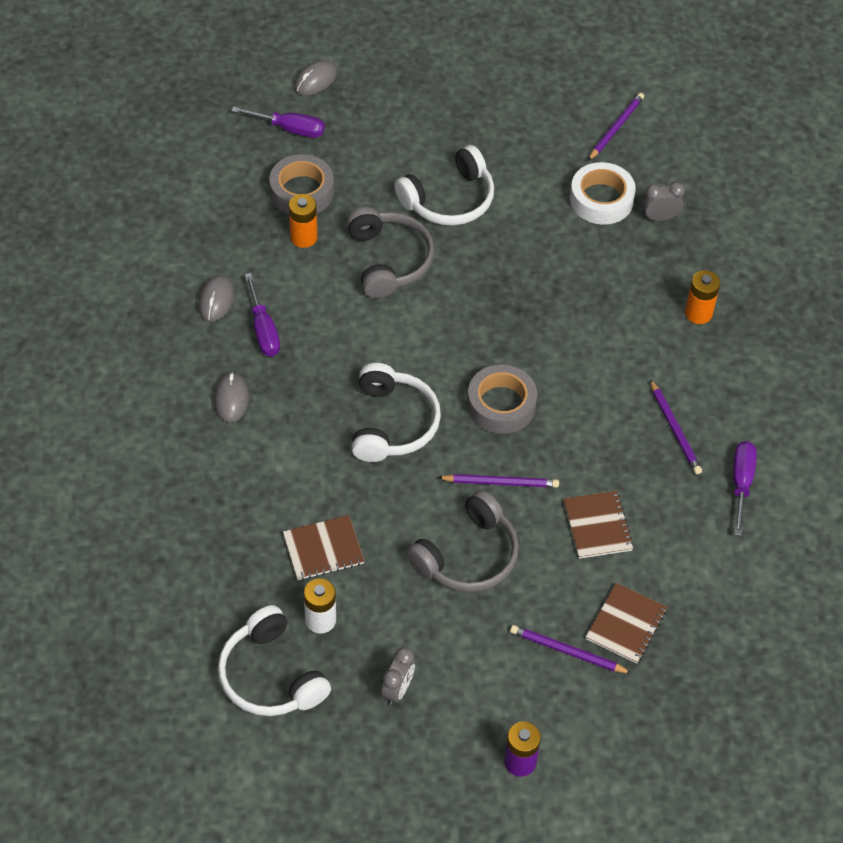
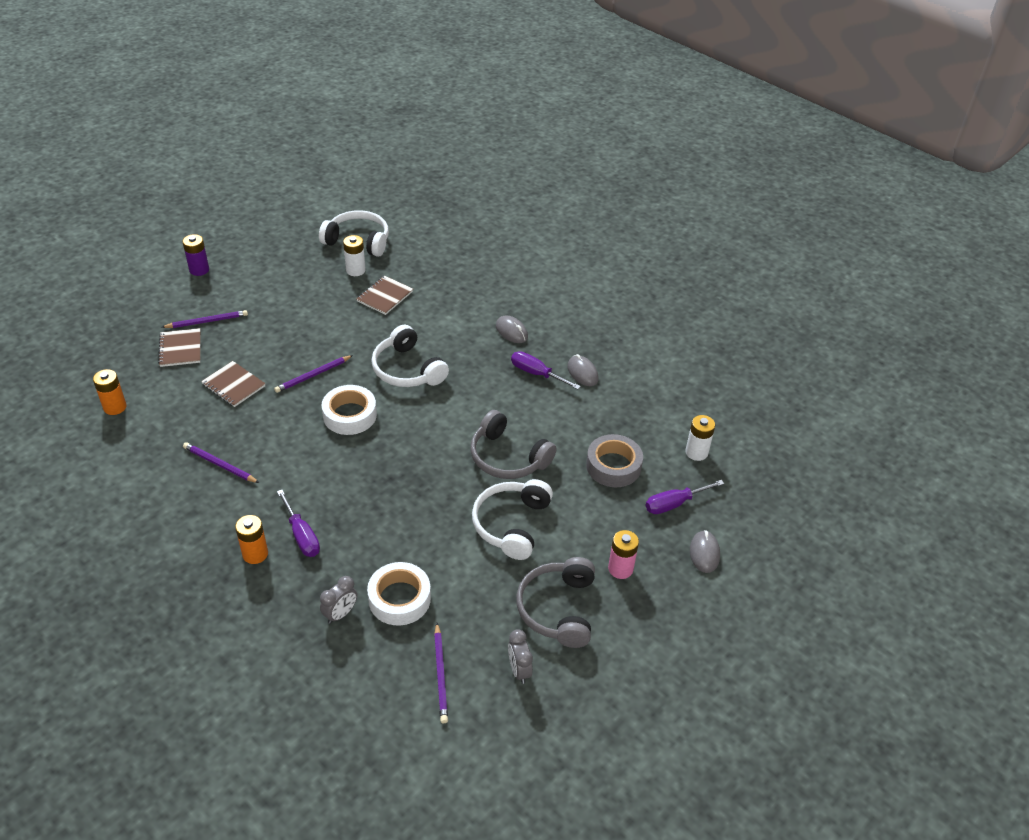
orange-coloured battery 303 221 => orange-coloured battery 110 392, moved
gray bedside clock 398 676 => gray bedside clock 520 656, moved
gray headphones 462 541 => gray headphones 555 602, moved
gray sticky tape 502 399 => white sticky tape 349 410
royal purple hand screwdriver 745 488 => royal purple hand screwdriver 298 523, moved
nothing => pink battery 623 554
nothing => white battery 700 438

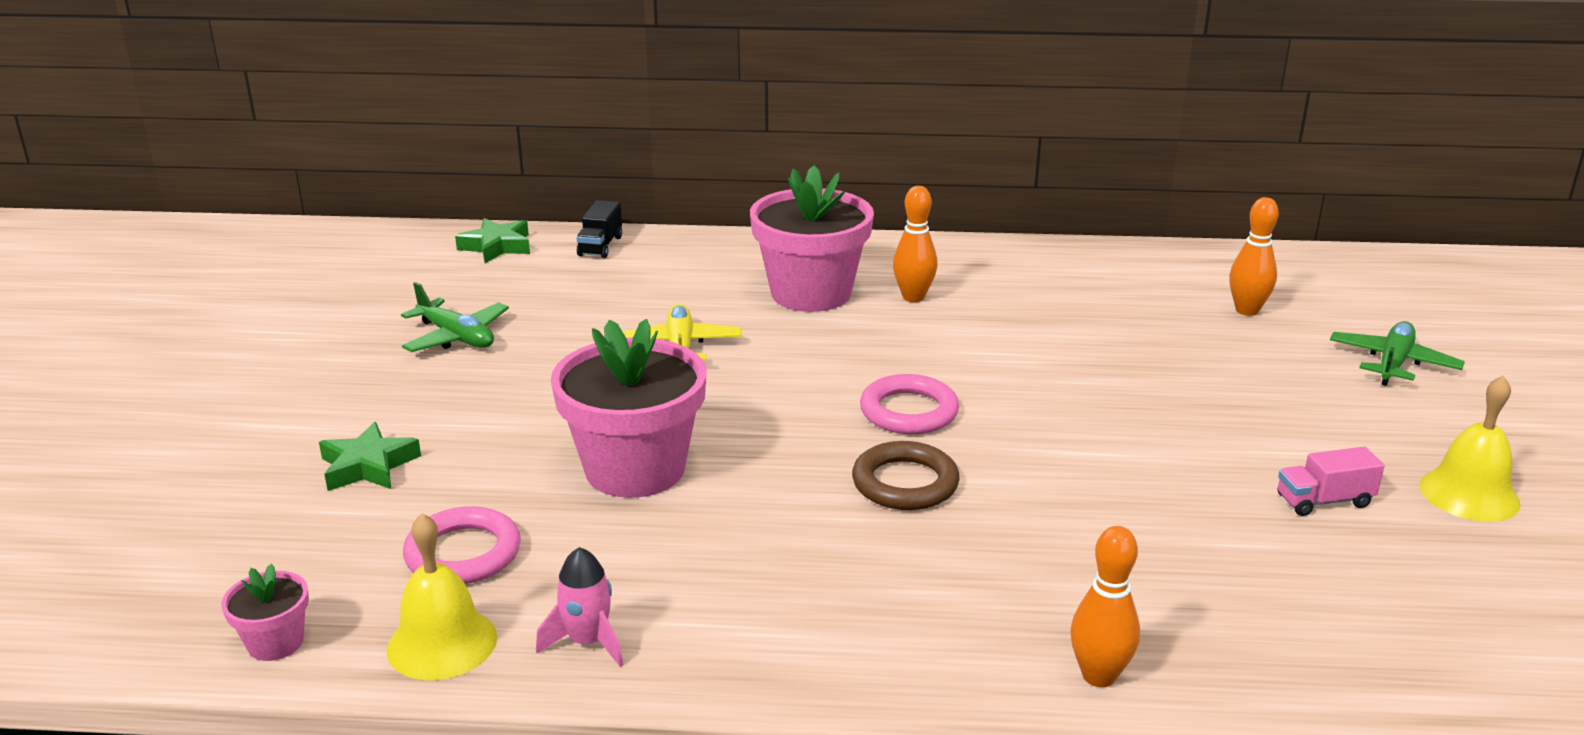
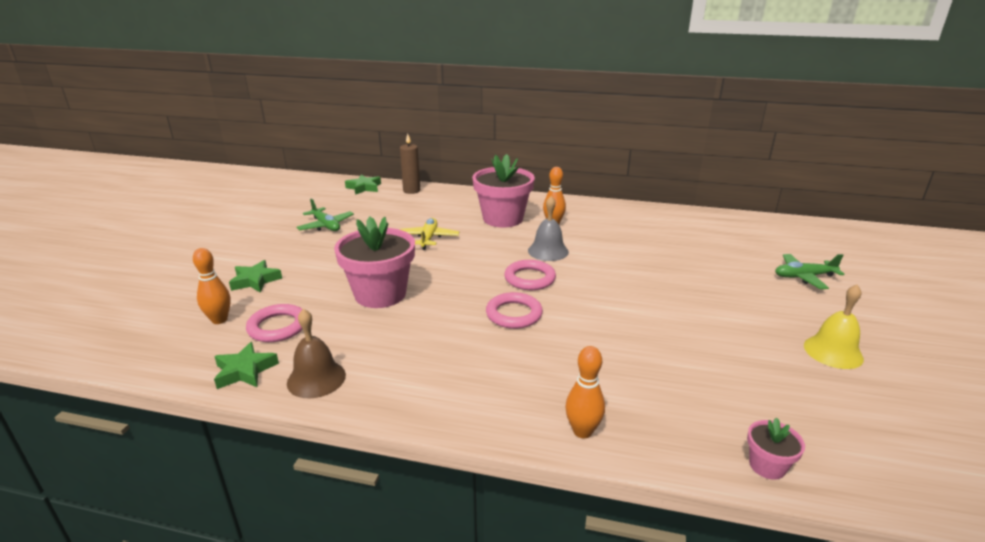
pink flower pot 265 612 => pink flower pot 776 449, moved
bright yellow bell 442 596 => emerald star 246 365
pink rocket 579 607 => brown bell 316 353
black lorry 599 229 => brown pillar candle 410 163
brown ring 906 475 => pink ring 514 310
orange-coloured skittle 1254 256 => orange-coloured skittle 212 286, moved
pink lorry 1331 481 => nothing
emerald toy plane 1397 353 => emerald toy plane 810 271, 135 degrees counterclockwise
nothing => gray bell 548 228

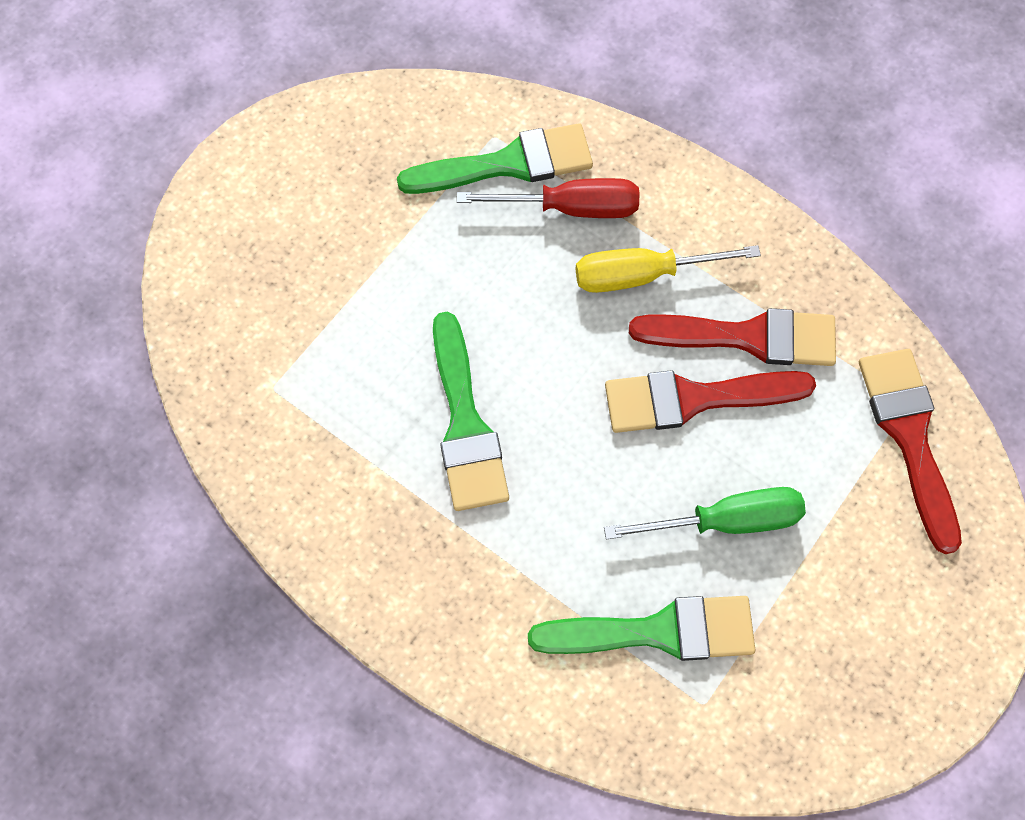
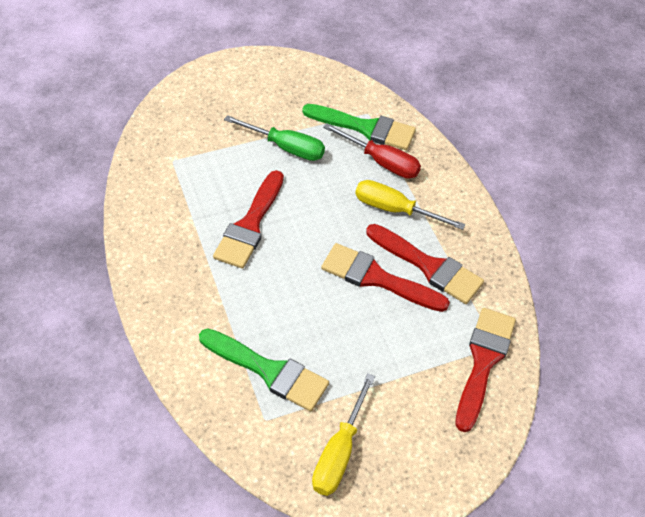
emerald paintbrush 471 411 => scarlet paintbrush 248 219
emerald hand screwdriver 705 513 => emerald hand screwdriver 274 138, moved
nothing => bright yellow hand screwdriver 343 434

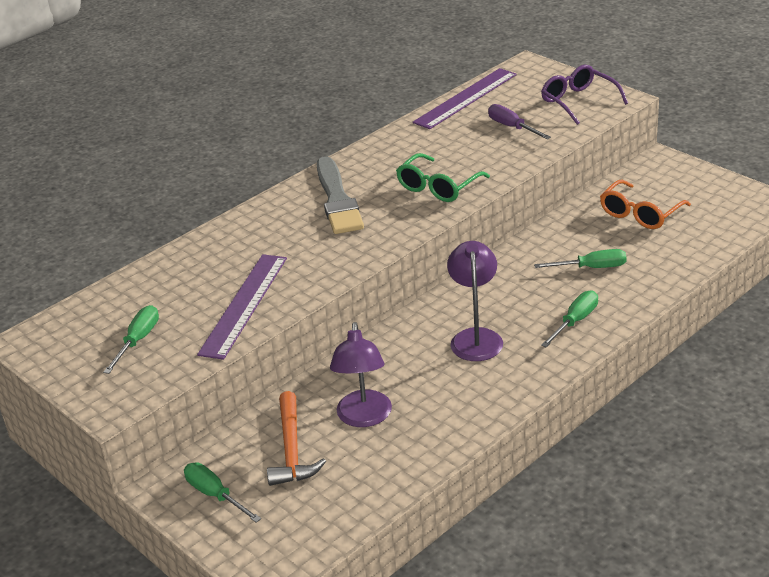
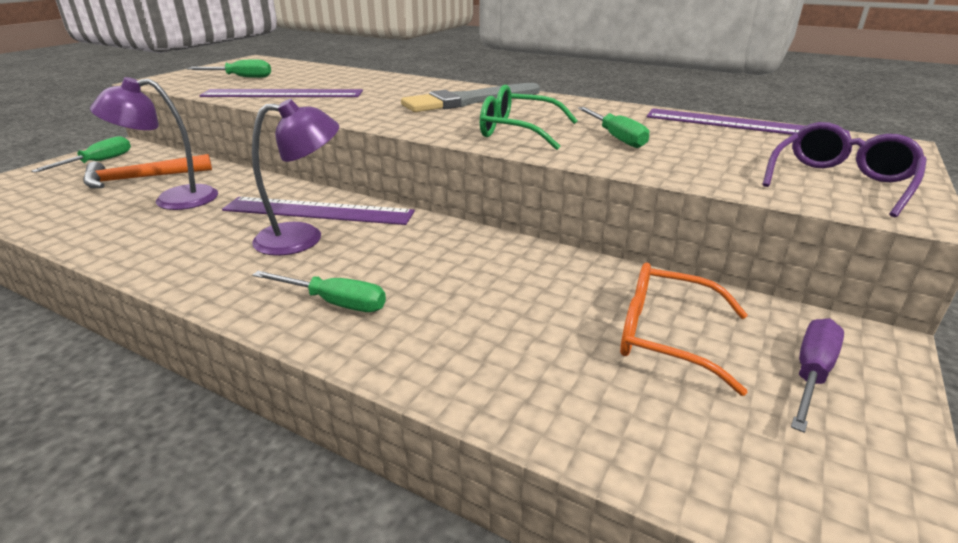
royal purple hand screwdriver 519 121 => royal purple hand screwdriver 817 375, moved
emerald hand screwdriver 580 258 => emerald hand screwdriver 613 127, moved
nothing => royal purple measuring stick 318 211

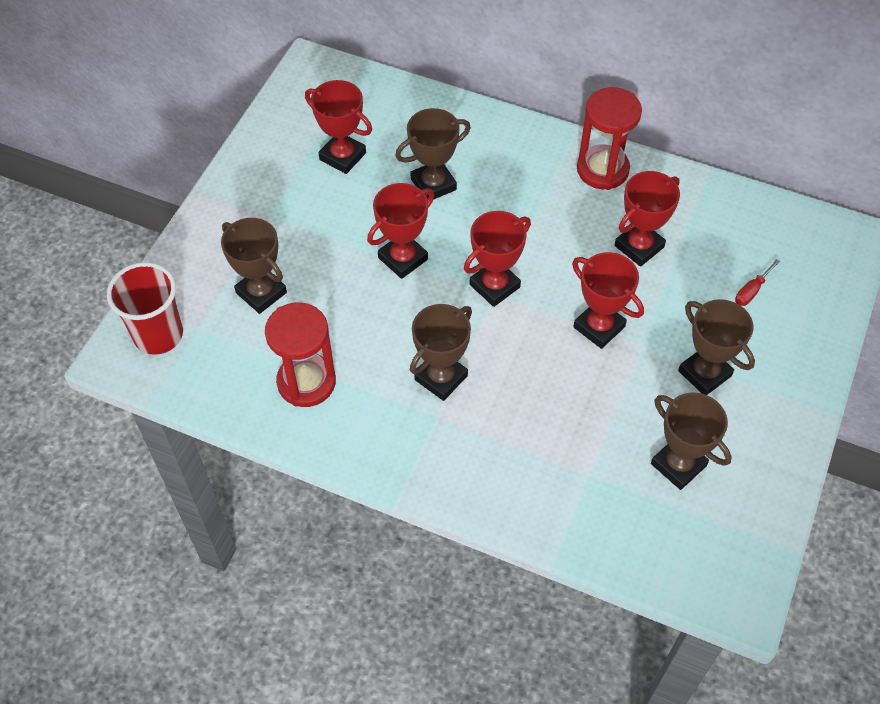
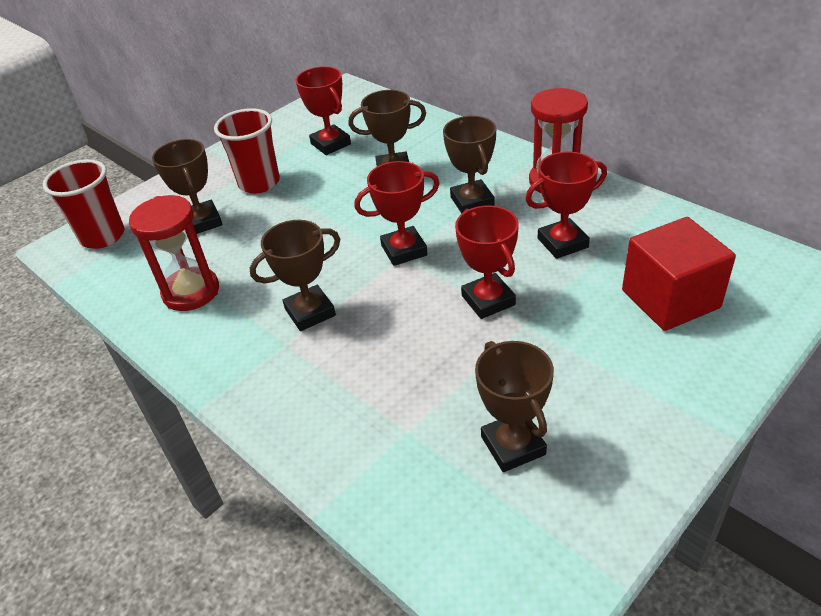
scarlet award cup 400 231 => nothing
brown award cup 716 347 => brown award cup 469 165, moved
scarlet hand screwdriver 757 282 => scarlet block 679 274
nothing => scarlet beaker 247 151

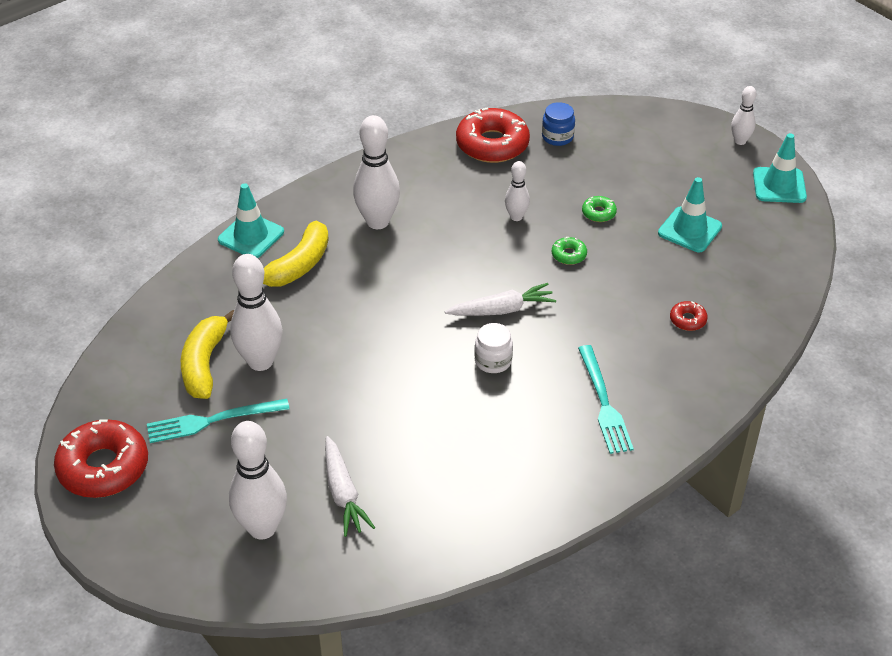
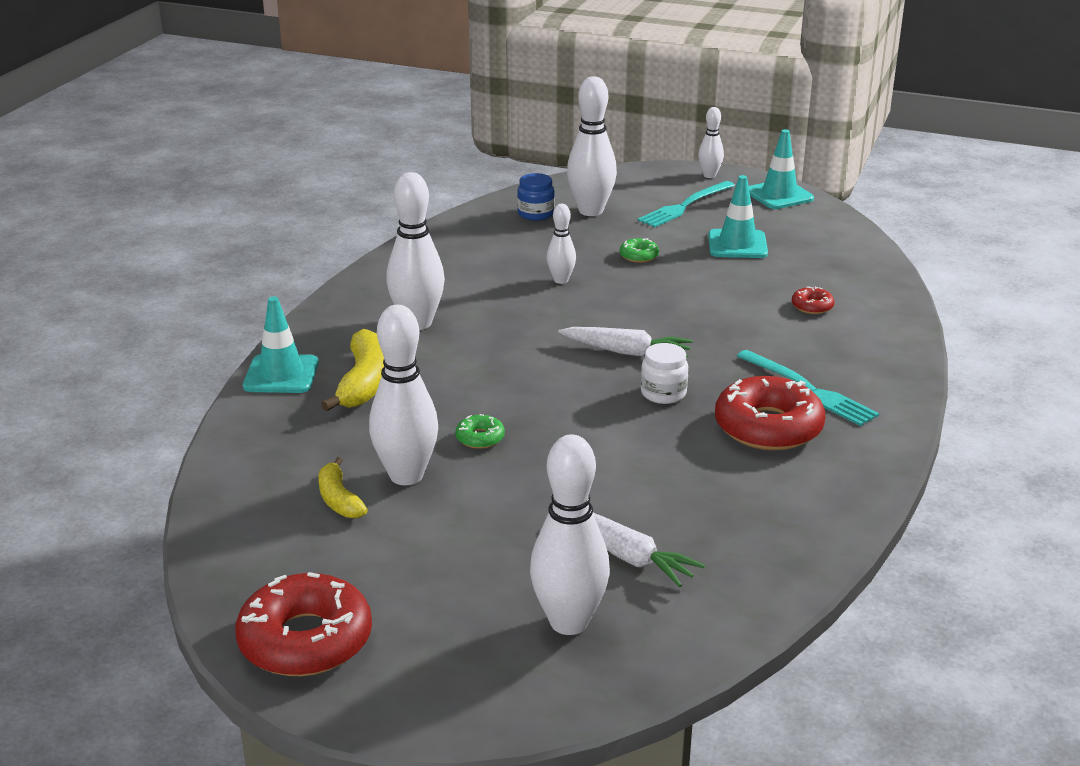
turquoise dinner fork 218 421 => turquoise dinner fork 686 204, moved
bright yellow toy banana 207 354 => bright yellow toy banana 343 487, x0.62
white root vegetable 500 299 => white root vegetable 625 342, 60 degrees clockwise
scarlet glazed donut 493 135 => scarlet glazed donut 770 413, moved
emerald glazed donut 569 251 => emerald glazed donut 480 431, moved
nothing => white skittle 592 146

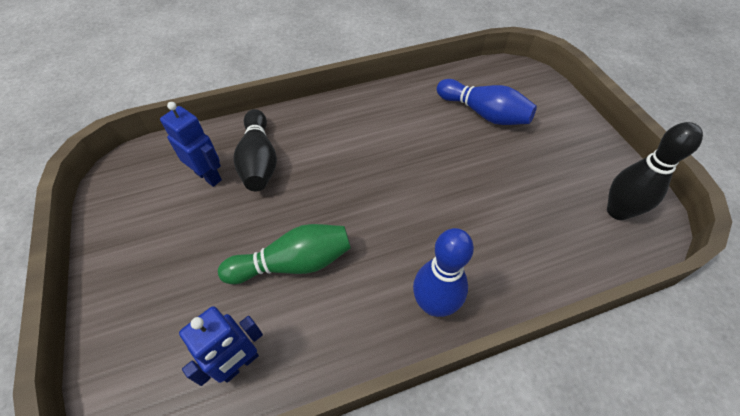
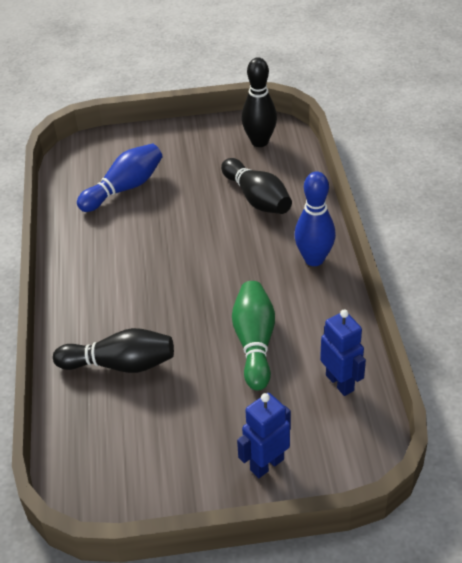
blue toy robot 191 144 => blue toy robot 264 435, moved
nothing => black skittle 256 186

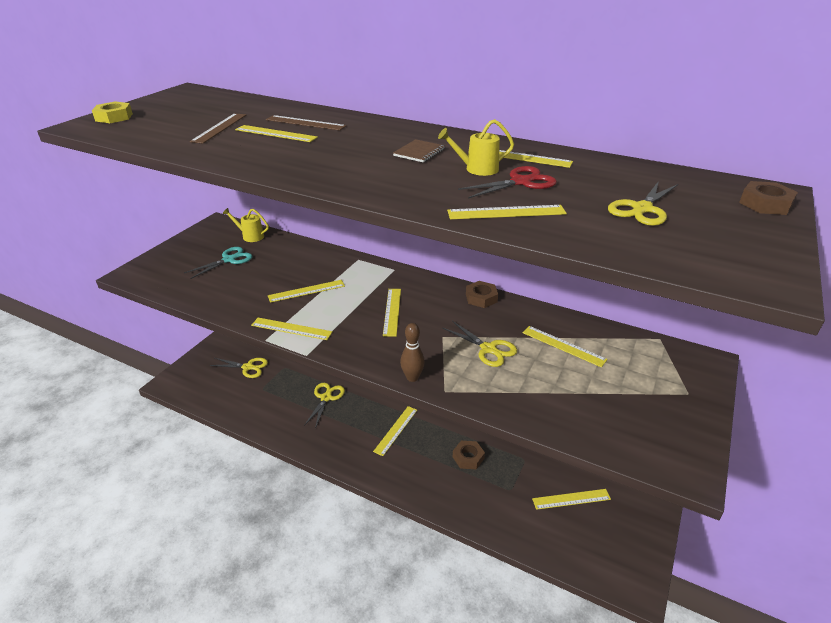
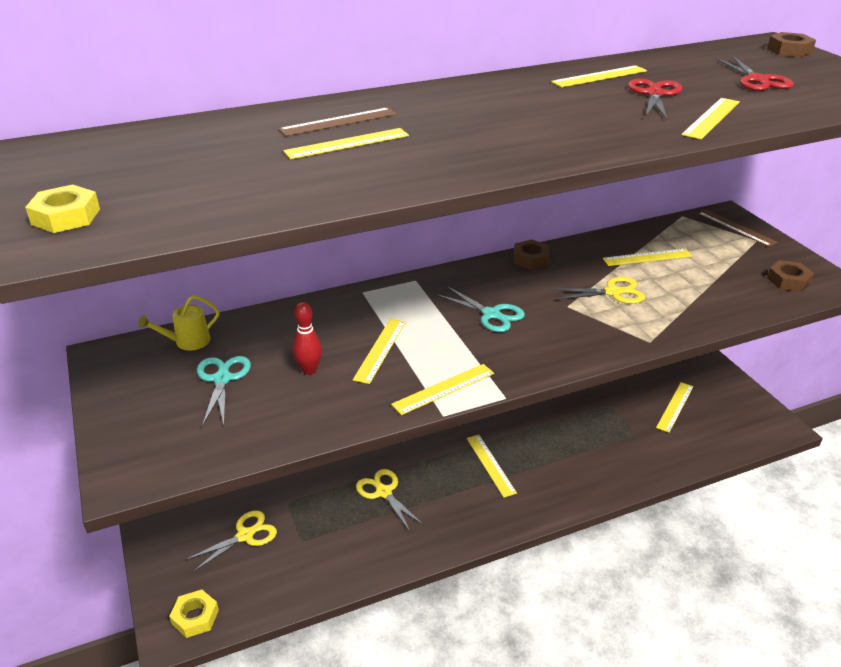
brown measuring stick 218 128 => brown measuring stick 737 228, moved
bright yellow measuring stick 392 313 => turquoise pair of scissors 480 309
brown notebook 419 150 => nothing
brown skittle 412 352 => nothing
bright yellow watering pot 476 147 => nothing
brown hex nut 469 455 => brown hex nut 790 276, moved
bright yellow pair of scissors 643 203 => scarlet pair of scissors 754 73
nothing => bright yellow hex nut 194 614
nothing => scarlet skittle 307 338

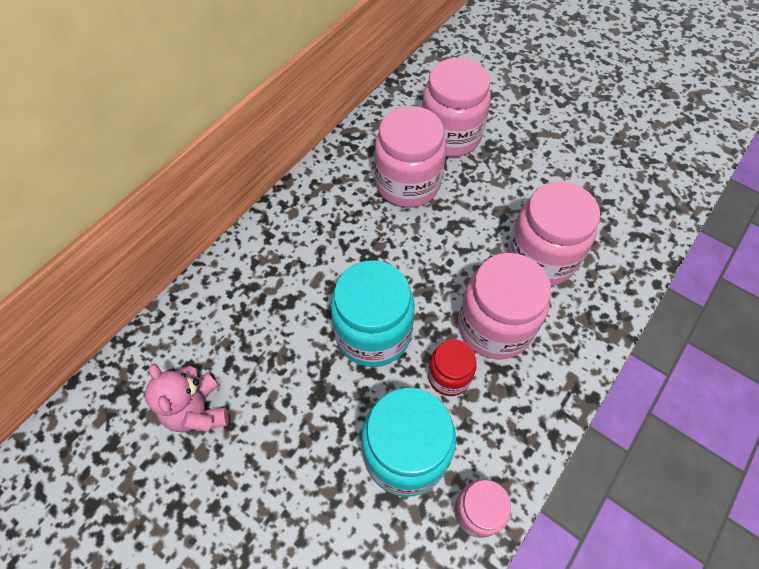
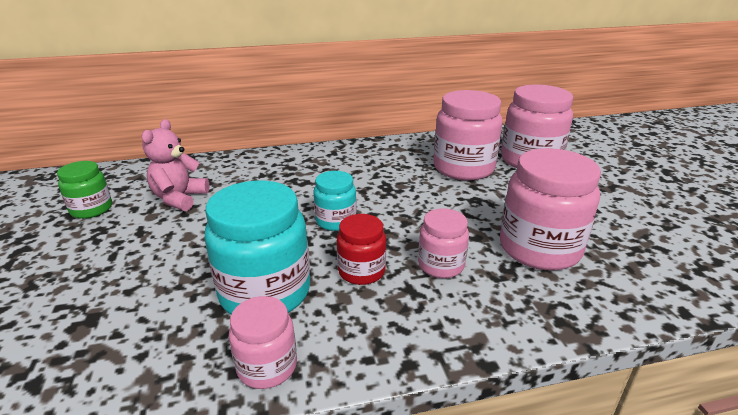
turquoise jar 372 313 => turquoise jar 335 201, x0.55
pink jar 504 306 => pink jar 443 243, x0.55
nothing => emerald jar 84 190

